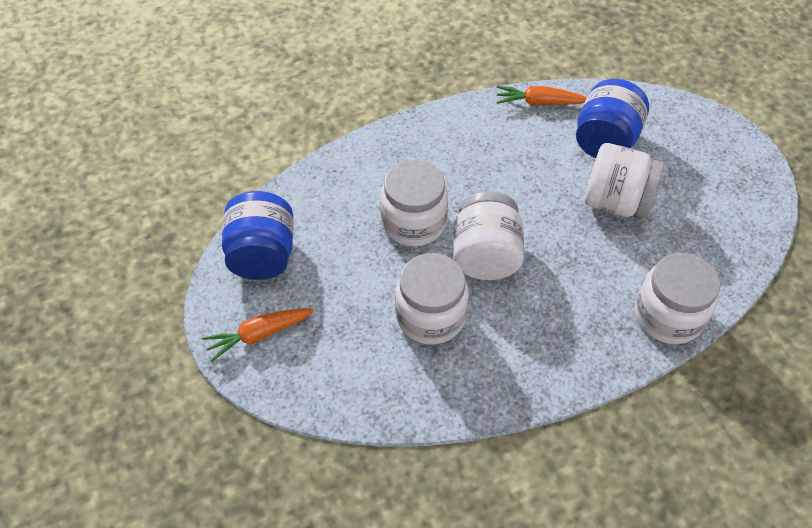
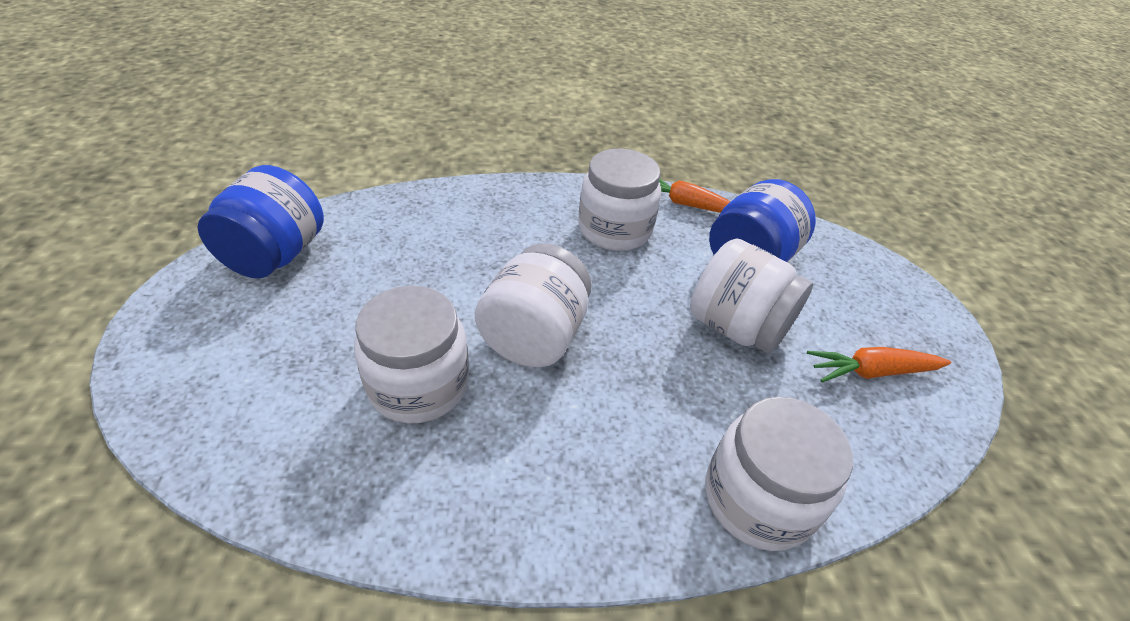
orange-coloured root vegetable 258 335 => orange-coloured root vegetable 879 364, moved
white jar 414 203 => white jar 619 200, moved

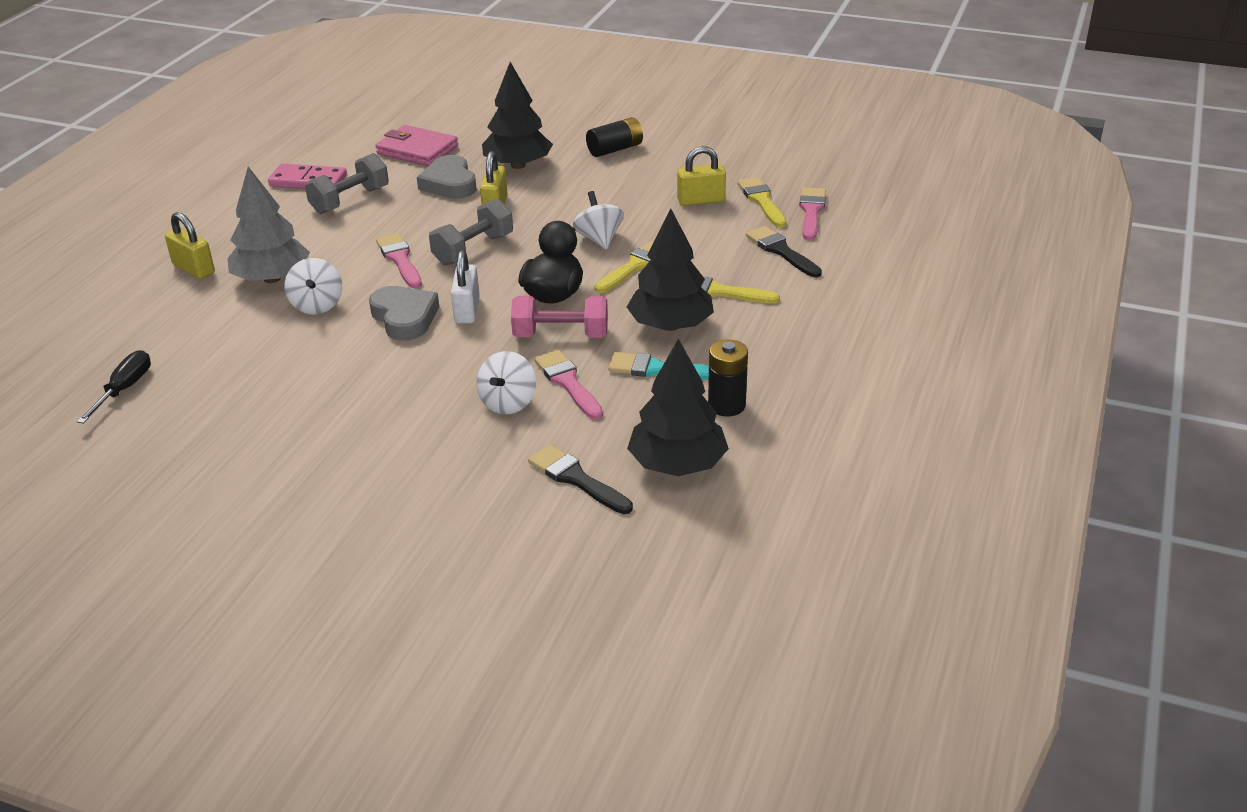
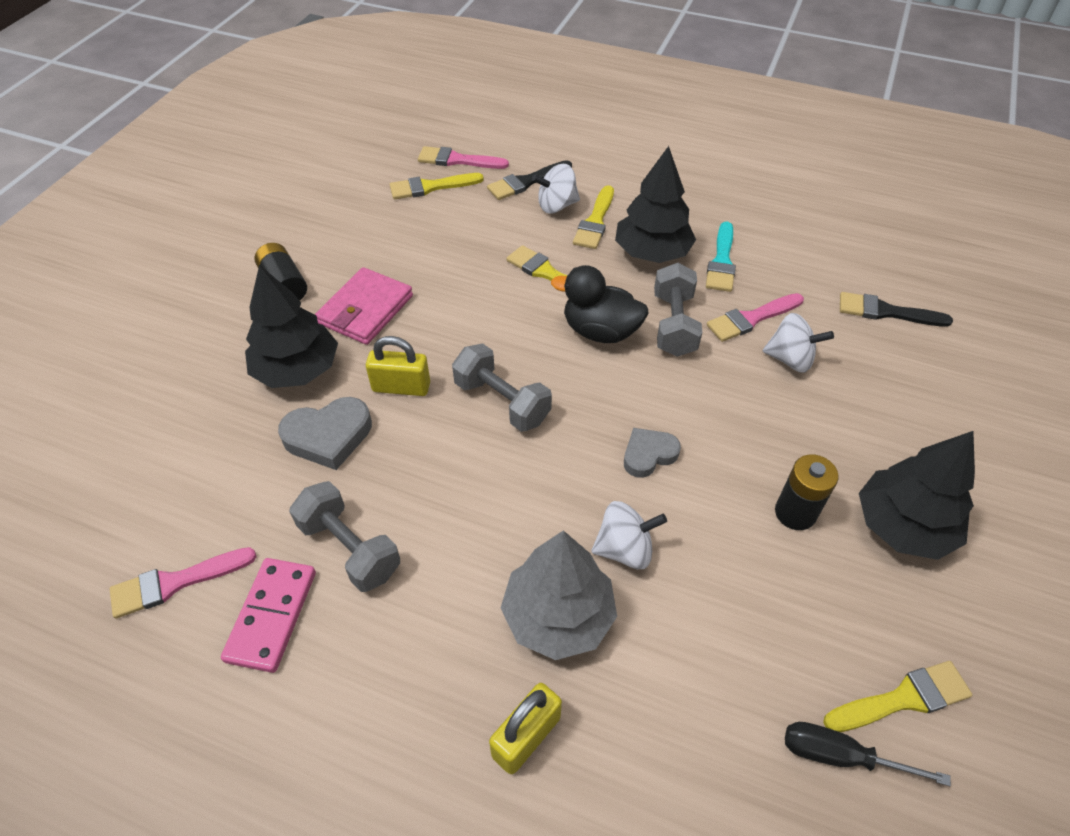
gray heart 404 313 => gray heart 652 453, x0.67
pink wallet 417 145 => pink wallet 364 306, moved
pink paintbrush 399 260 => pink paintbrush 183 582, moved
white lock 465 287 => nothing
pink free weight 559 317 => gray free weight 678 310
black paintbrush 580 479 => black paintbrush 896 309, 60 degrees clockwise
white whirligig 598 220 => white whirligig 556 189, moved
black toy tree 678 407 => black toy tree 917 495, moved
bright yellow lock 701 176 => nothing
black battery 728 378 => black battery 807 492, moved
nothing => bright yellow paintbrush 897 696

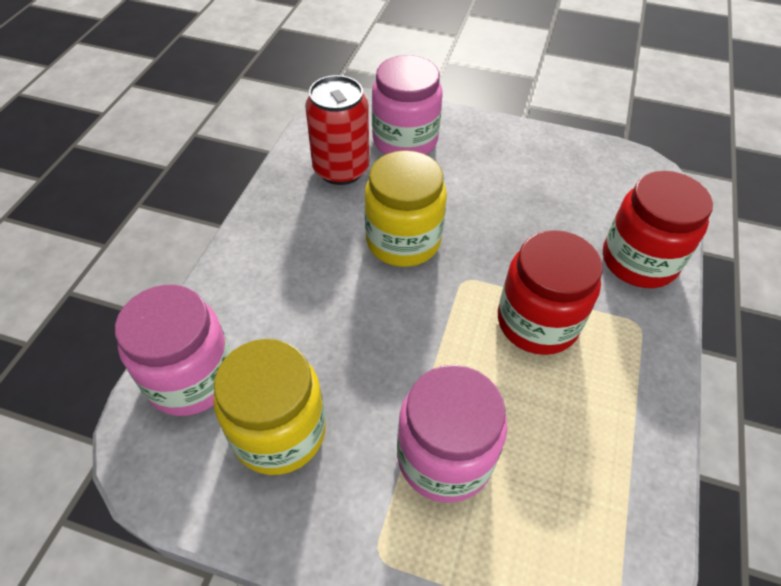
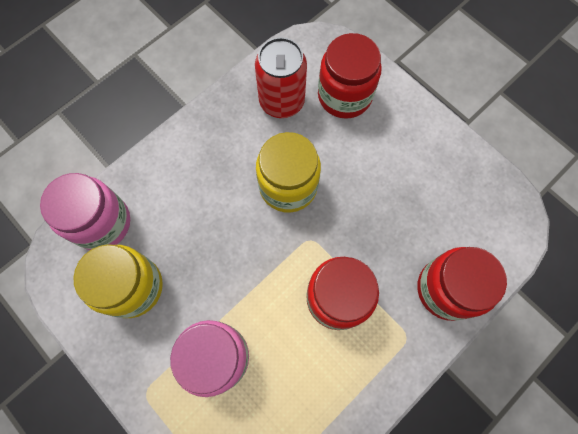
pink jar 407 105 => scarlet jar 350 76

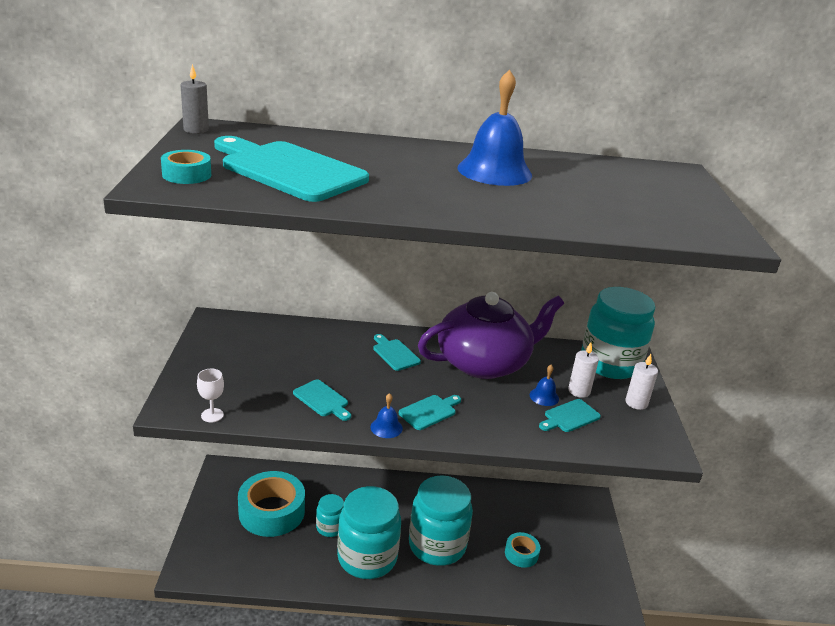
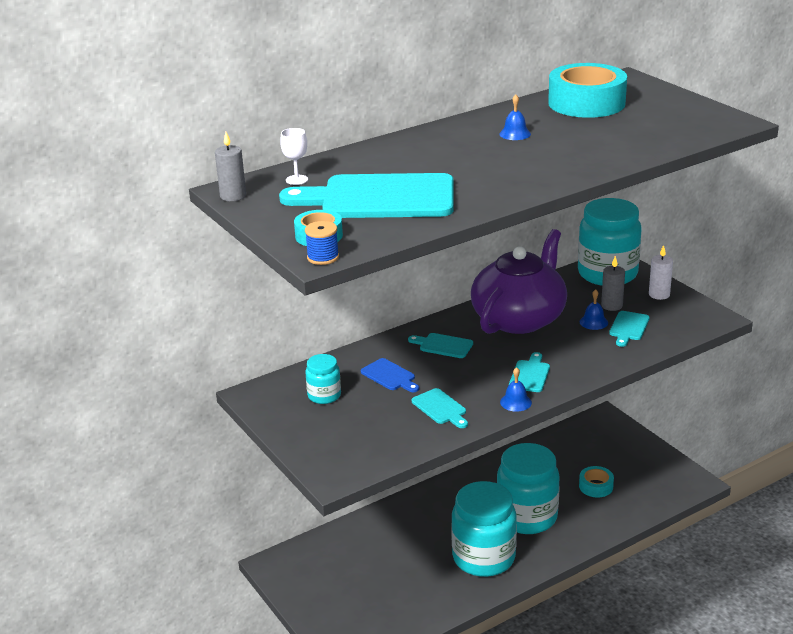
white wine glass 210 395 => white wine glass 294 156, moved
turquoise sticky tape 271 504 => turquoise sticky tape 587 90, moved
turquoise chopping board 322 400 => turquoise chopping board 440 408, 45 degrees clockwise
turquoise jar 330 515 => turquoise jar 323 379, moved
blue bell 494 128 => blue bell 515 117, x0.44
white pillar candle 583 370 => gray pillar candle 613 283
nothing => blue reel of thread 322 243
nothing => blue chopping board 390 375

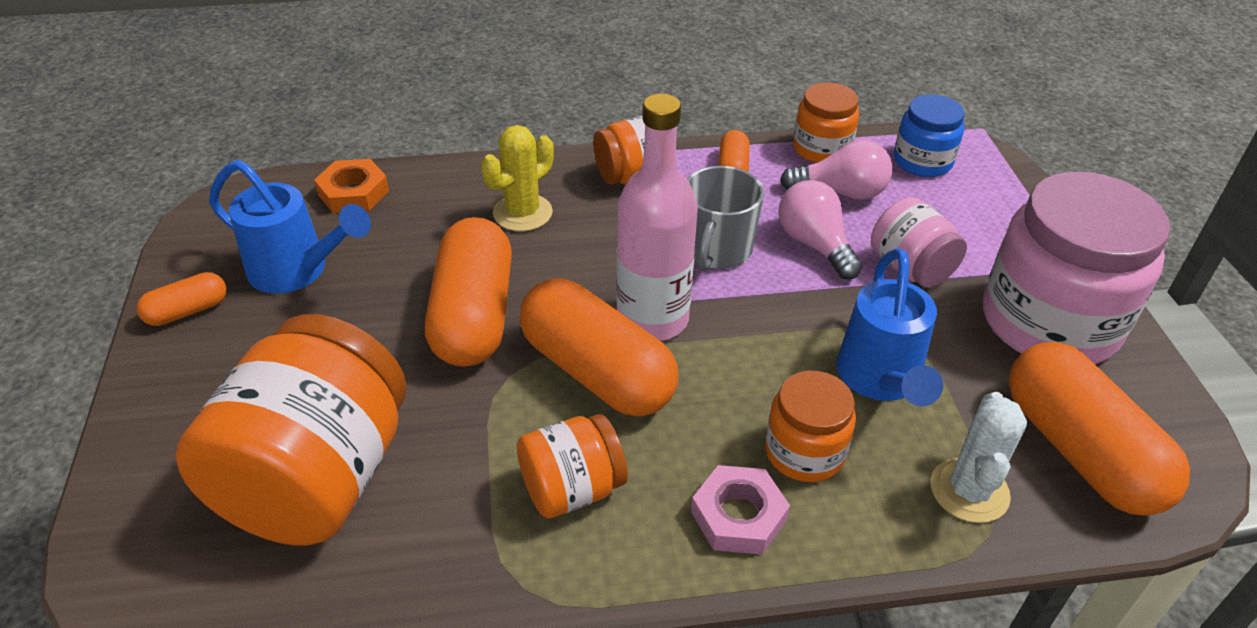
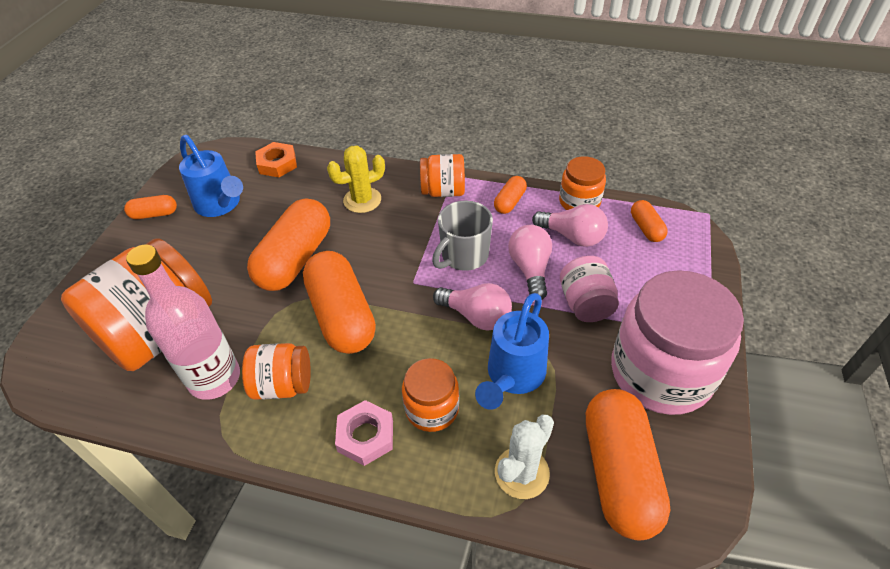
pink bottle 657 217 => pink bottle 183 322, moved
blue jar 929 135 => orange-coloured pill 649 221
nothing => pink lightbulb 472 307

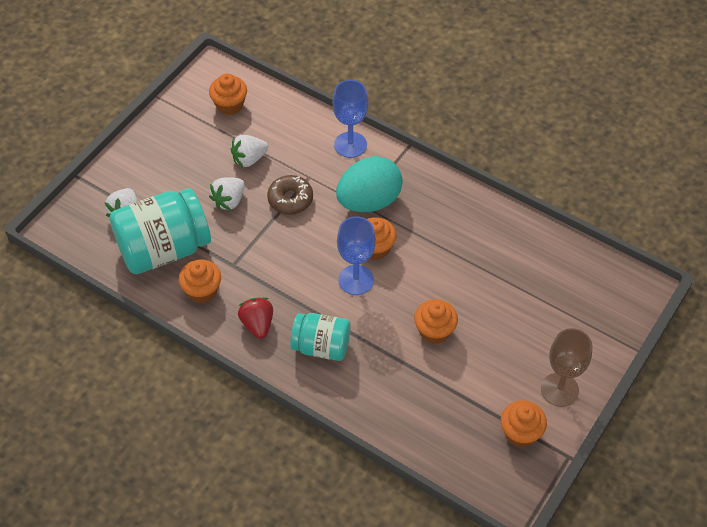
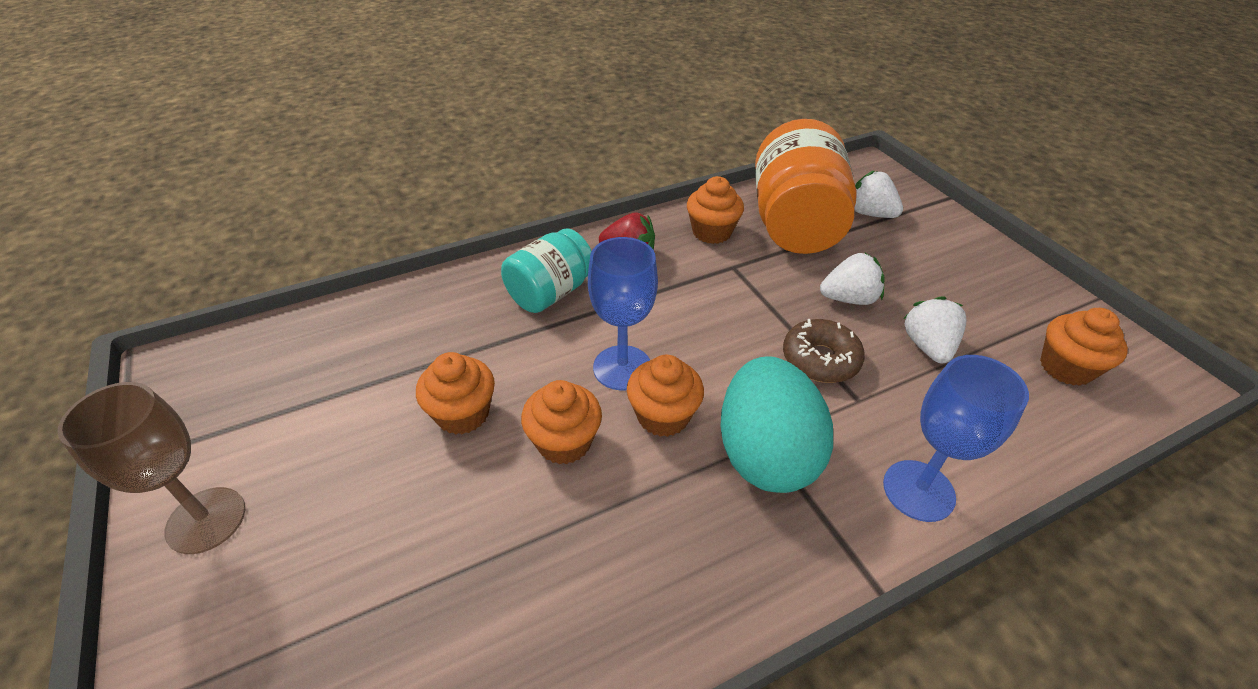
turquoise jar 160 231 => orange-coloured jar 806 186
white berry 227 193 => white berry 852 279, 105 degrees clockwise
orange-coloured cupcake 524 423 => orange-coloured cupcake 561 422, moved

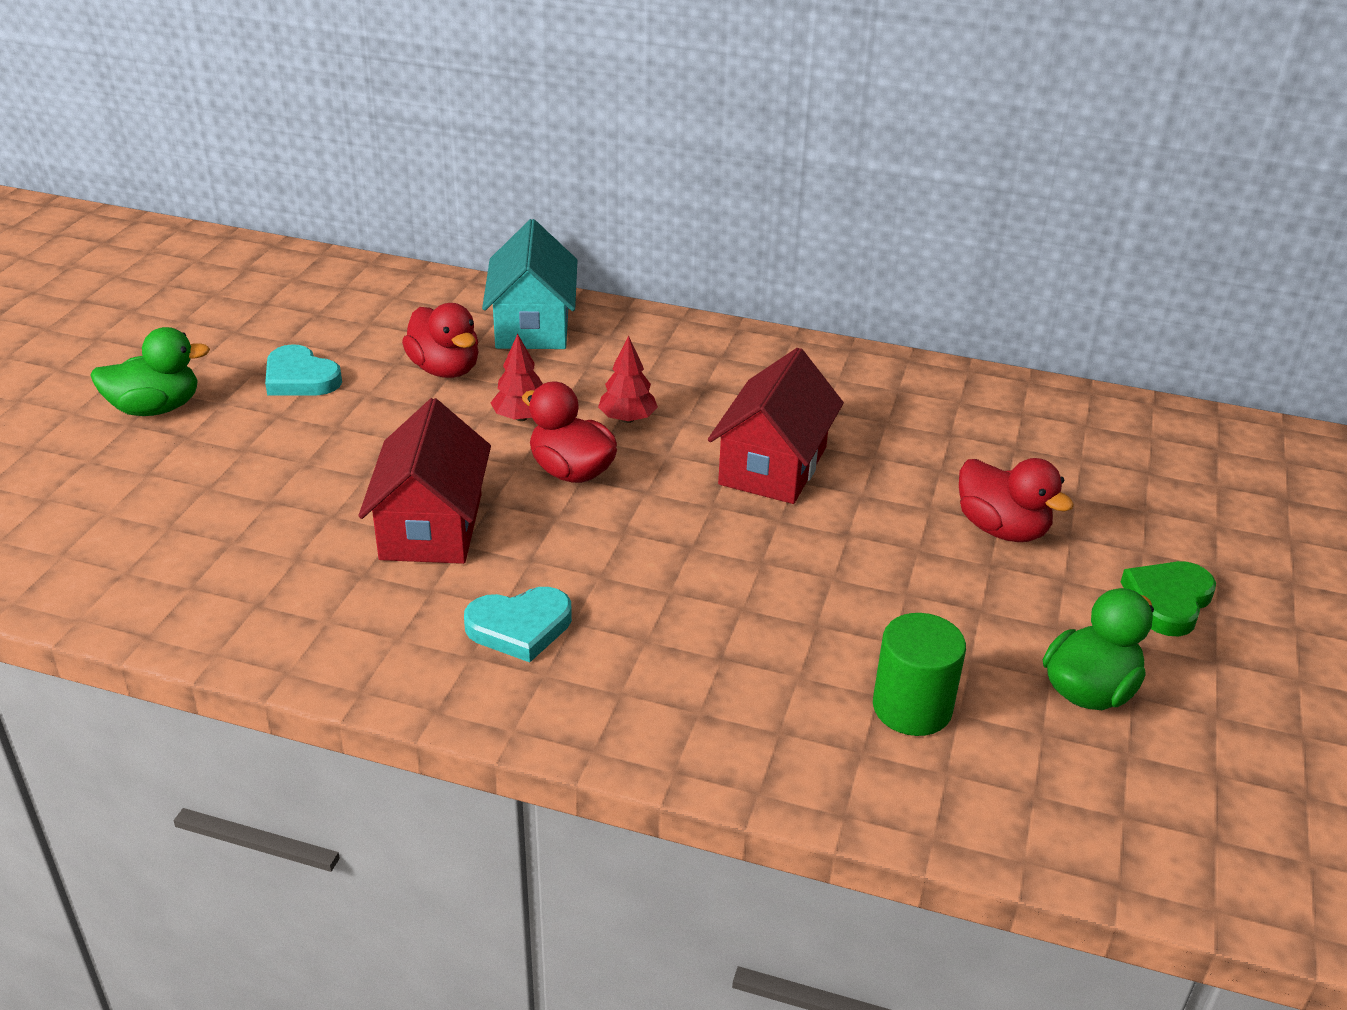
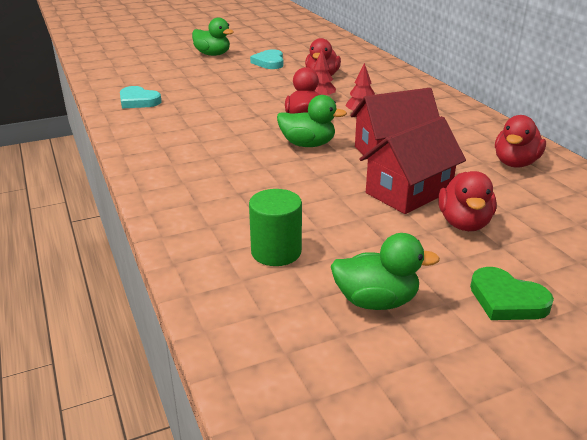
scarlet cottage 424 481 => scarlet cottage 412 165, moved
turquoise heart 518 624 => turquoise heart 141 97, moved
turquoise cottage 529 284 => nothing
emerald heart 1168 598 => emerald heart 512 293, 135 degrees counterclockwise
nothing => emerald duck 312 121
nothing => scarlet duck 520 141

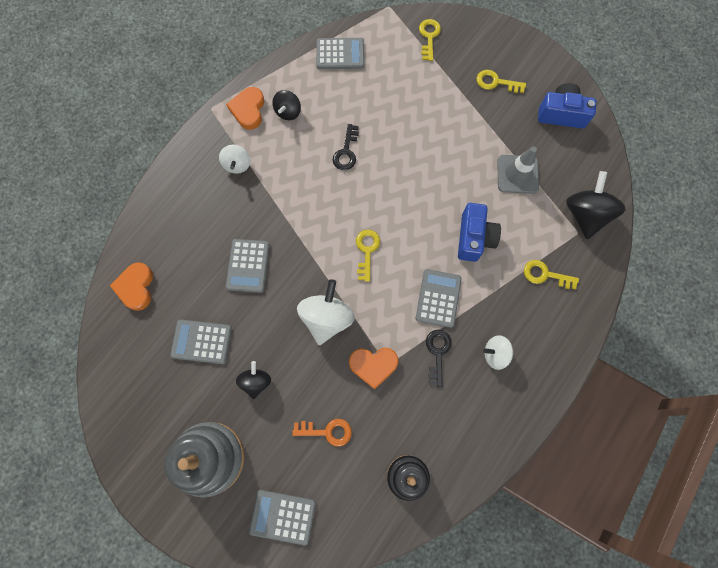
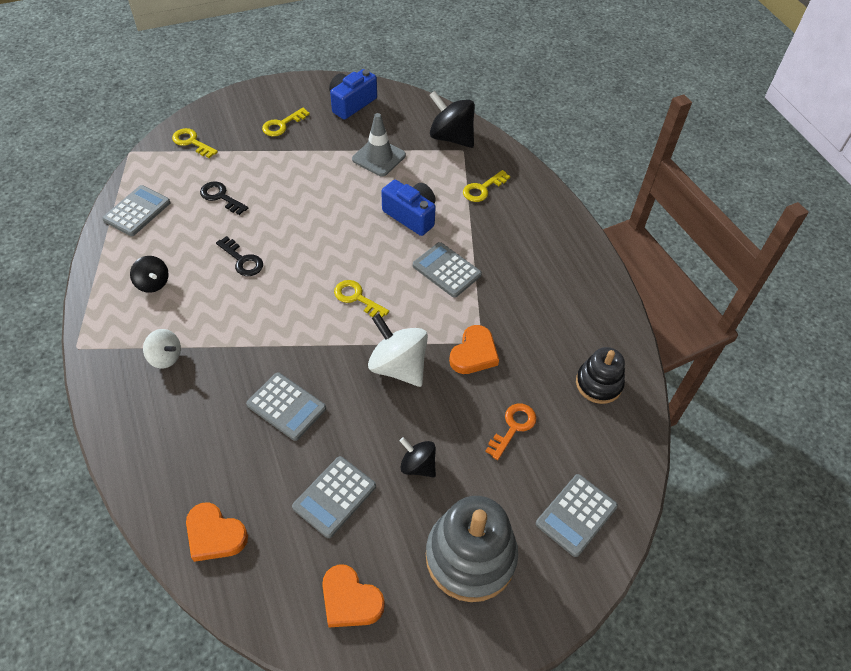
orange-coloured heart 245 108 => orange-coloured heart 353 595, moved
black door key 439 358 => black door key 224 198, moved
white whirligig 498 352 => nothing

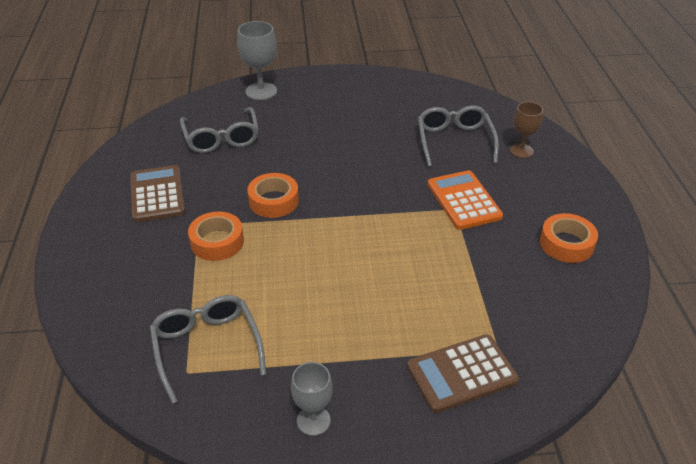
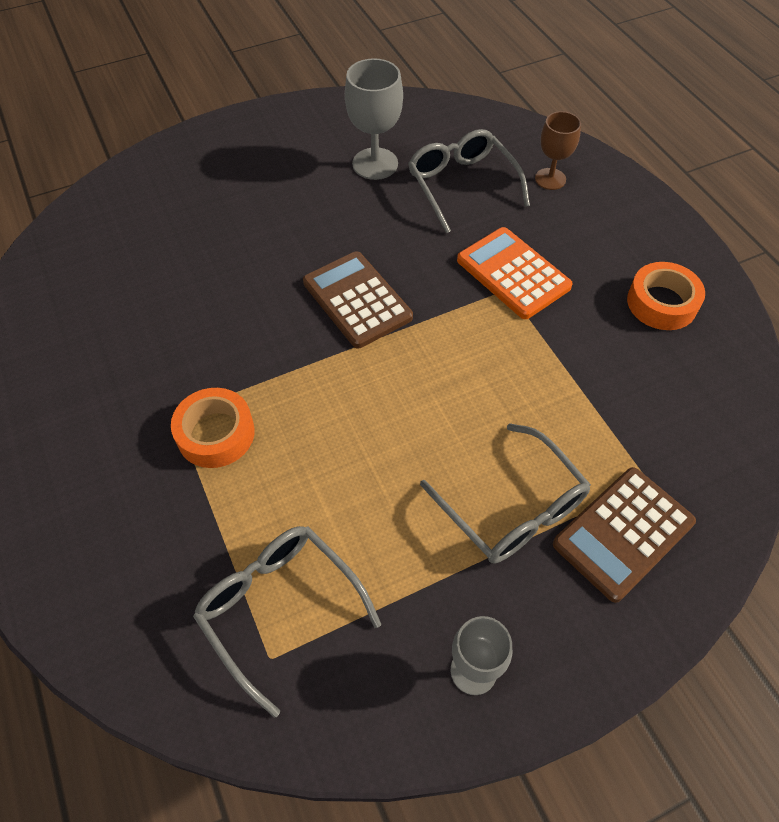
brown adding machine 157 193 => brown adding machine 358 299, moved
gray eyeglasses 219 130 => gray eyeglasses 505 493, moved
gray wine glass 257 60 => gray wine glass 374 119, moved
orange-coloured sticky tape 273 195 => nothing

